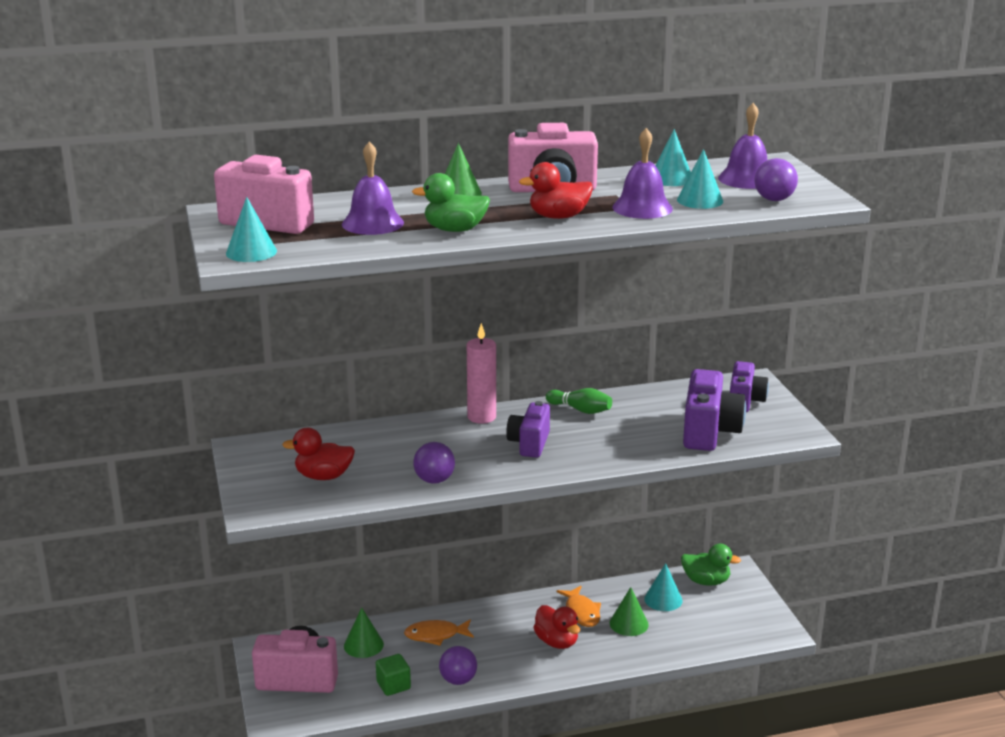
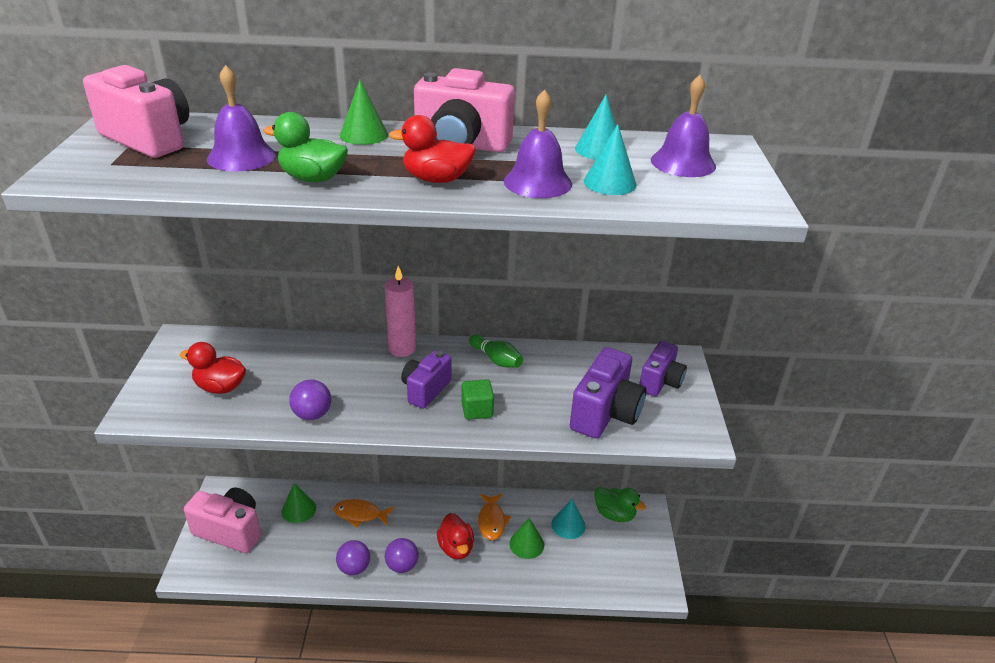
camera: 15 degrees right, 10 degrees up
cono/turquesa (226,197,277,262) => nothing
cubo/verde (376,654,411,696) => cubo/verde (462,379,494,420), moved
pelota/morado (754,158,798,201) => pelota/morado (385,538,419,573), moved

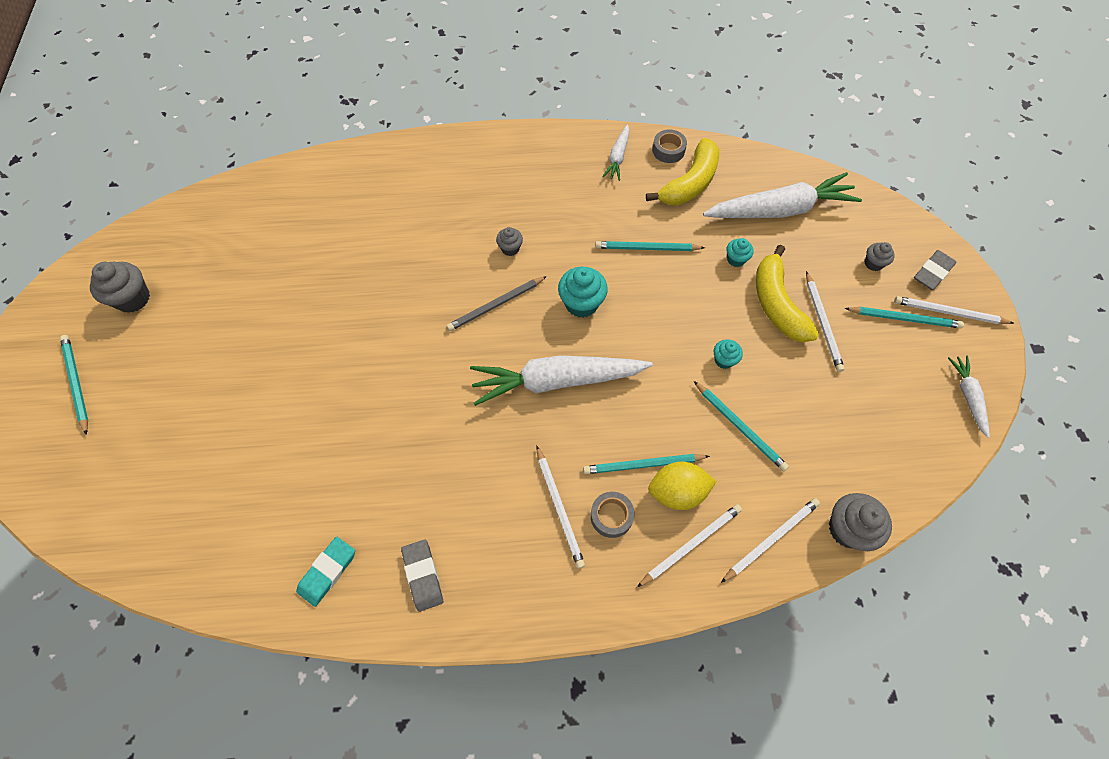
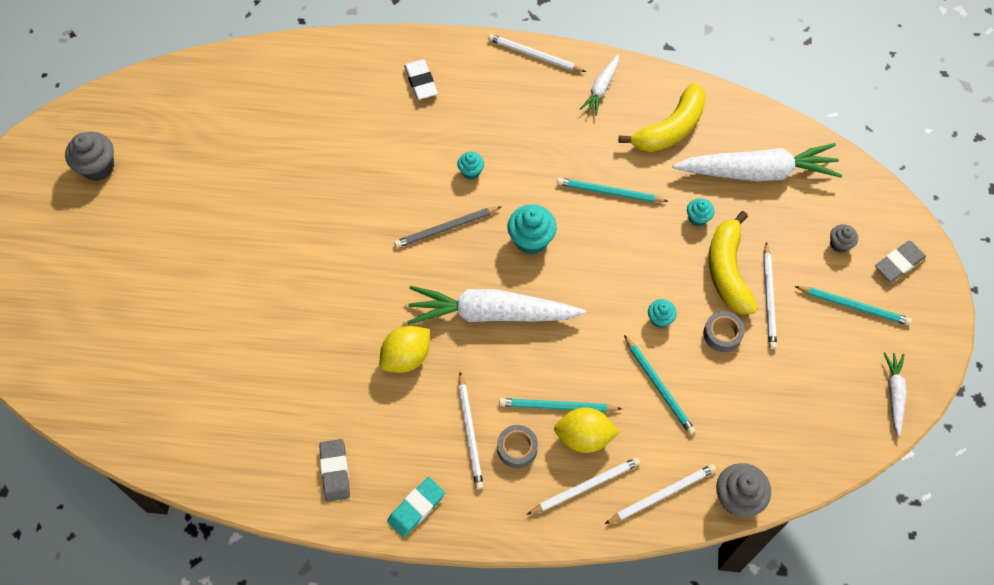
camera: 10 degrees right, 0 degrees up
lápiz/turquesa (60,335,88,435) => nothing
goma de borrar/turquesa (296,537,355,607) => goma de borrar/turquesa (387,477,445,537), moved
magdalena/gris (496,227,523,256) => magdalena/turquesa (457,152,484,180)
cinta adhesiva/gris (652,129,687,163) => cinta adhesiva/gris (703,311,745,352), moved
lápiz/blanco (894,296,1013,324) => lápiz/blanco (488,34,586,72), moved
nothing => limón/amarillo (380,326,430,373)
nothing => goma de borrar/blanco (404,59,438,100)

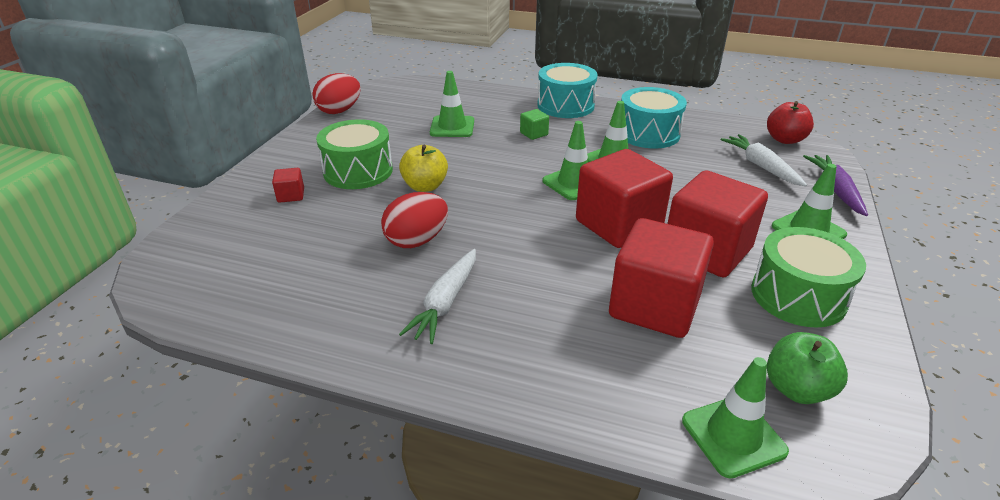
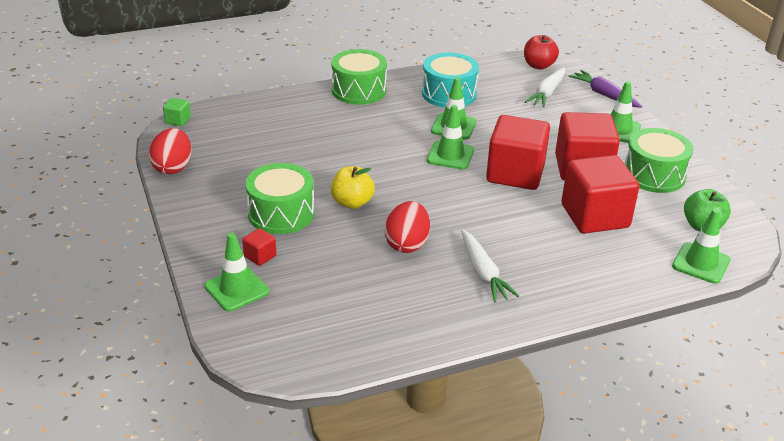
camera: 40 degrees left, 0 degrees up
cono de tráfico/verde (430,71,474,137) => cono de tráfico/verde (205,233,269,311), moved
cubo/verde (520,109,549,140) => cubo/verde (163,98,191,126), moved
tambor/turquesa (537,63,598,118) => tambor/verde (331,49,387,105)
zanahoria/blanco (720,134,807,186) => zanahoria/blanco (525,68,565,108), 90 degrees counterclockwise

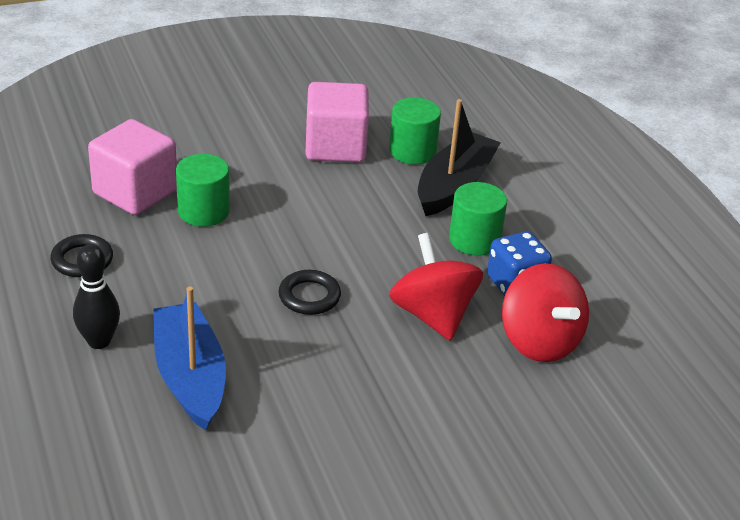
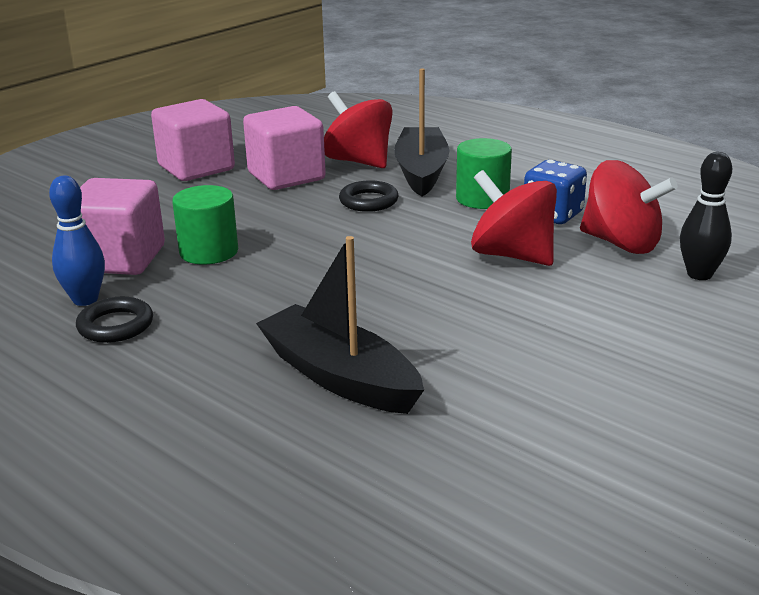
camera: 25 degrees left, 10 degrees down
bolo/negro (73,244,120,349) => bolo/negro (680,152,732,280), moved
barco/azul (153,287,226,431) => barco/negro (256,236,424,414)
anillo/negro (278,270,341,315) => anillo/negro (339,180,399,212), moved
cilindro/verde (389,97,441,164) => peonza/rojo (324,91,392,168)
nothing => bolo/azul (49,176,105,306)
nothing => cubo/rosa (151,99,235,181)

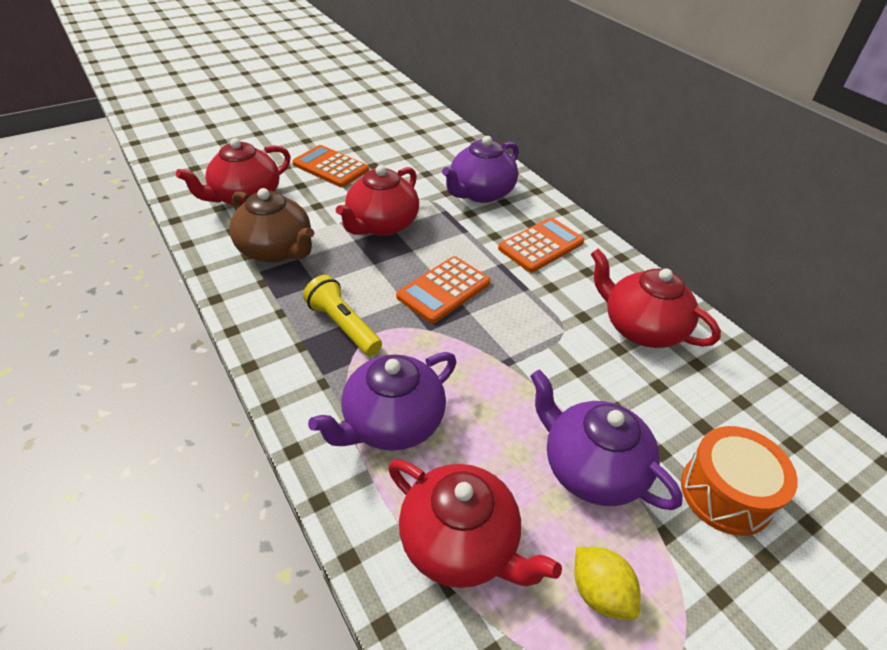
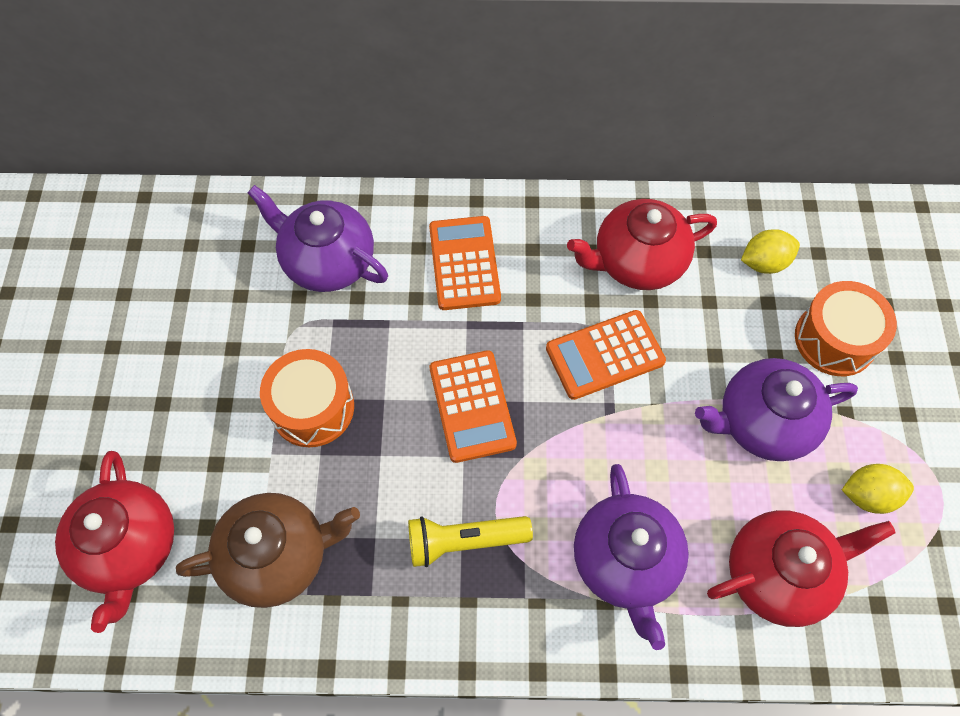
camera: 55 degrees left, 20 degrees up
calculadora/naranja (292,145,369,187) => calculadora/naranja (546,310,666,400), moved
tetera/rojo (336,165,419,236) => tambor/naranja (260,349,354,447)
tetera/morado (442,136,519,203) => tetera/morado (248,185,388,292), 135 degrees clockwise
nothing => limón/amarillo (741,229,800,274)

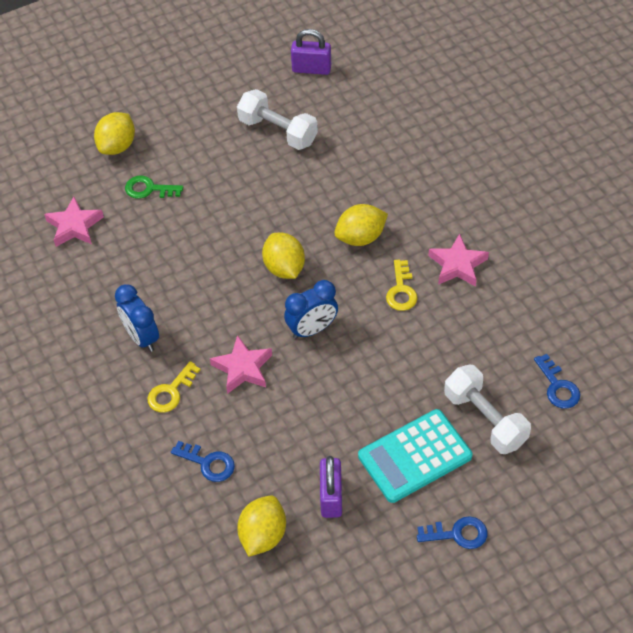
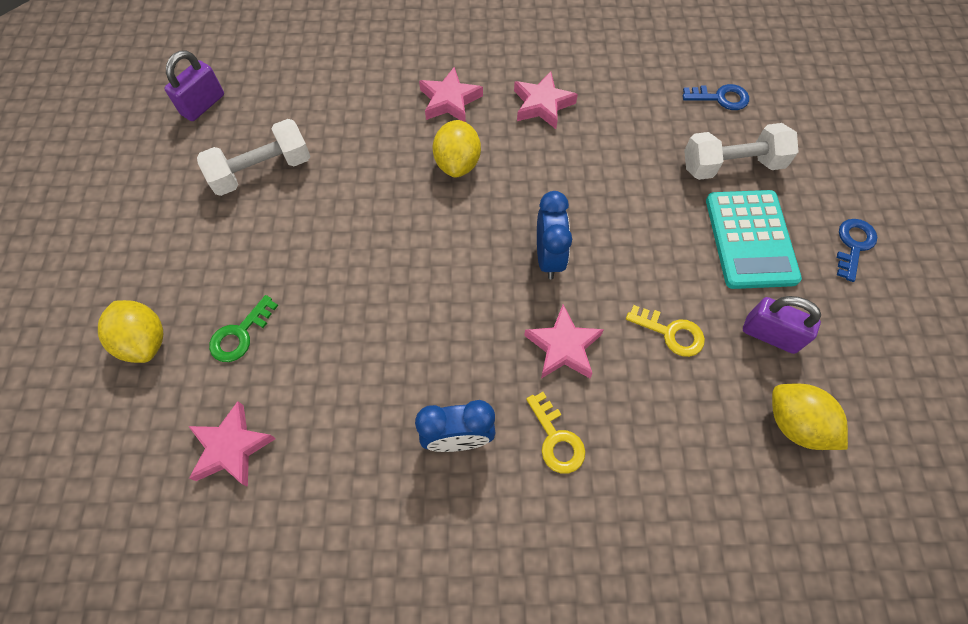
camera: 65 degrees left, 10 degrees up
llave/azul (171,441,235,482) => nothing
limón/amarillo (262,232,305,279) => nothing
llave/amarillo (386,260,418,311) => llave/amarillo (626,305,705,357), moved
nothing => estrella/rosa (419,67,483,122)

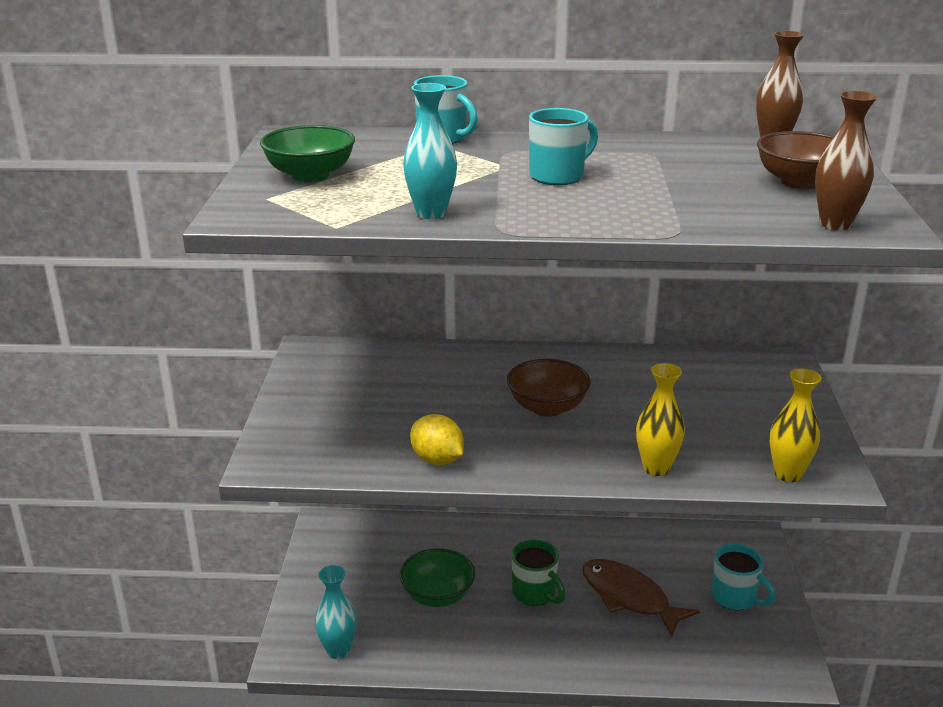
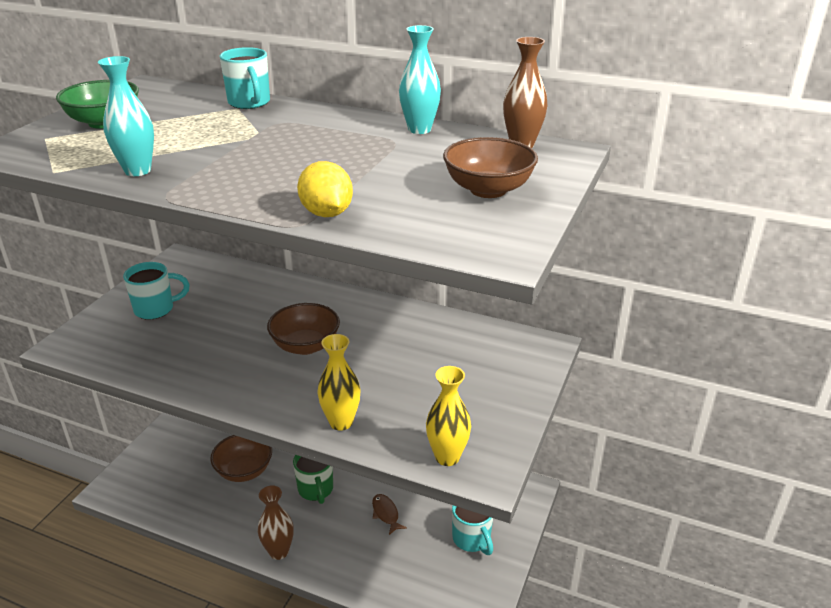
camera: 20 degrees right, 5 degrees up
florero/turquesa (315,565,357,659) => florero/turquesa (399,25,441,134), moved
cuenco/verde (400,548,475,607) => cuenco/marrón (210,435,272,482)
limón/amarillo (410,414,464,465) => limón/amarillo (297,161,353,217), moved
taza/turquesa (529,108,598,185) => taza/turquesa (123,262,190,320), moved
pez/marrón (582,559,700,637) => pez/marrón (372,494,407,535), x0.49
florero/marrón (815,91,877,230) => florero/marrón (258,485,294,560), moved

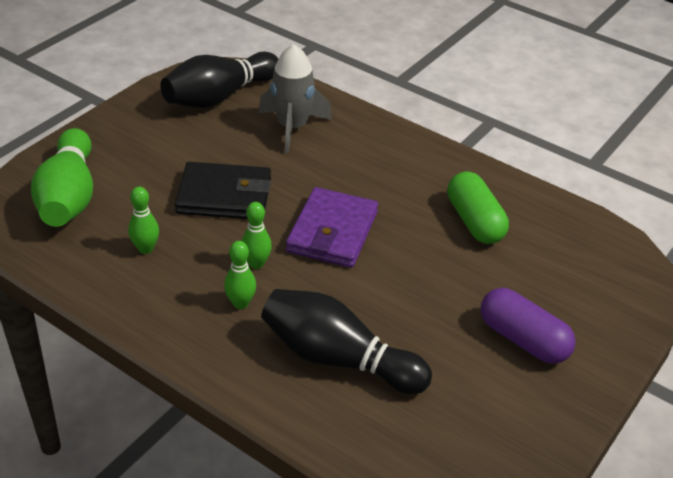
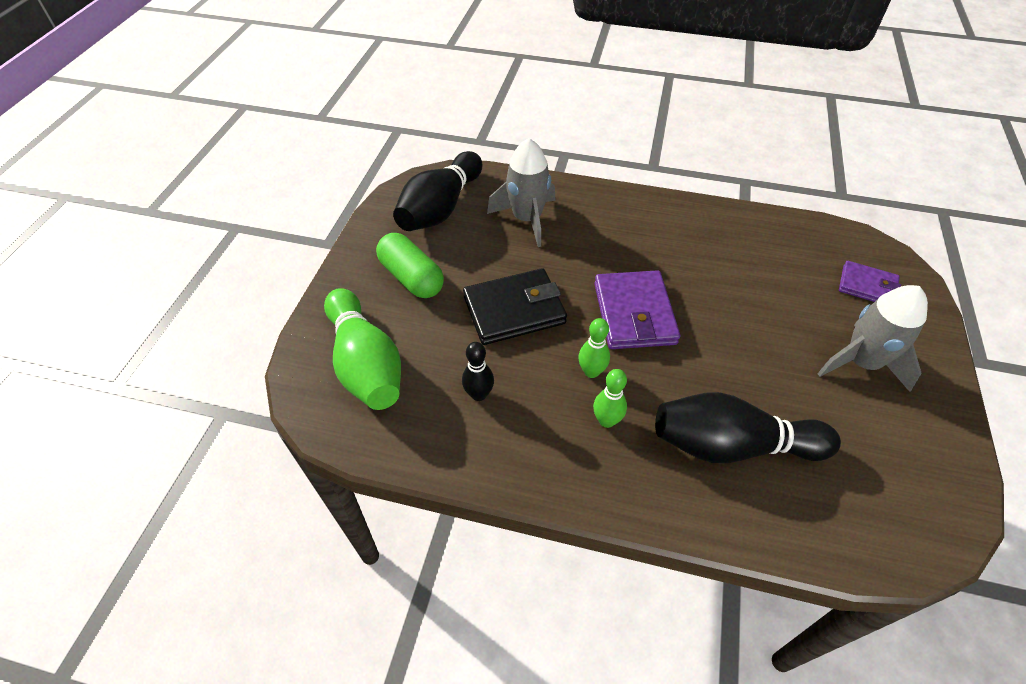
camera: 20 degrees left, 10 degrees up
bolo/verde (128,187,159,254) => bolo/negro (462,342,494,401)
cápsula/verde (447,171,509,244) => cápsula/verde (376,233,444,298), moved
cápsula/morado (481,288,576,364) => cohete/gris (817,285,928,392)
nothing => cartera/morado (839,261,901,302)

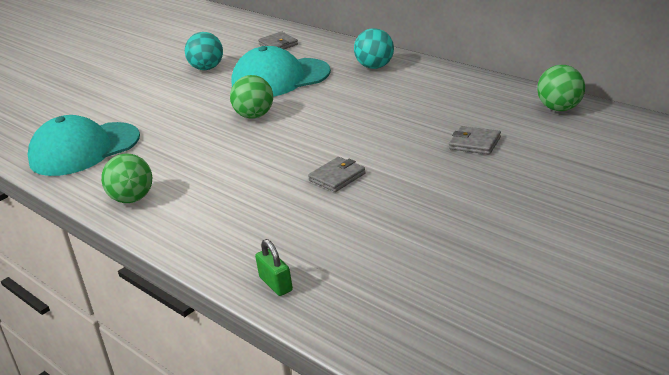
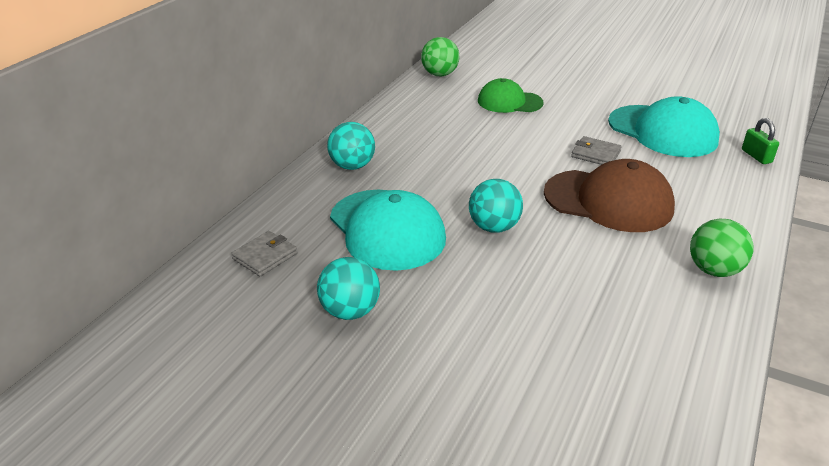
camera: 110 degrees left, 5 degrees up
gorra/turquesa (27,115,140,176) => gorra/turquesa (608,96,720,157), moved
pelota/verde (230,75,273,119) => pelota/turquesa (469,179,523,233)
candado/verde (255,239,293,296) => candado/verde (742,118,779,164), 60 degrees counterclockwise
cartera/gris (449,126,501,155) => gorra/verde (478,78,544,113)
nothing => gorra/marrón (544,159,675,232)

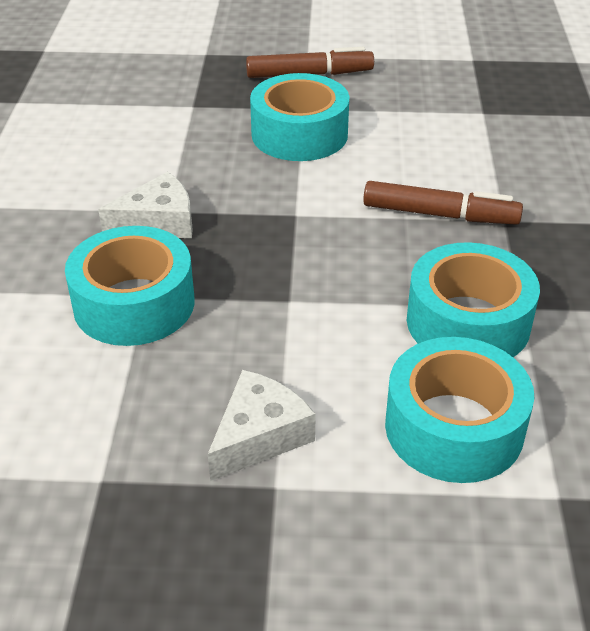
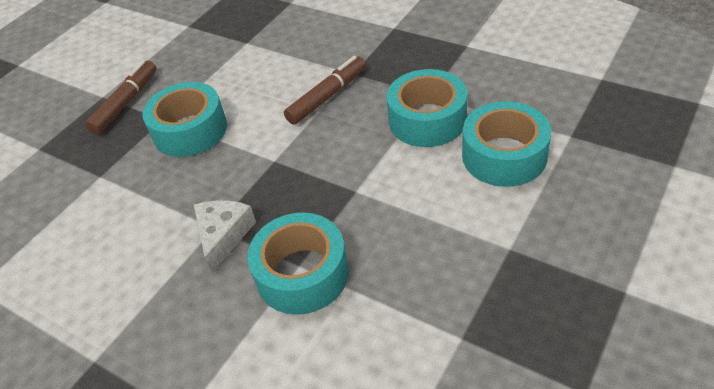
camera: 55 degrees left, 5 degrees up
queso/blanco (208,370,316,481) => nothing

